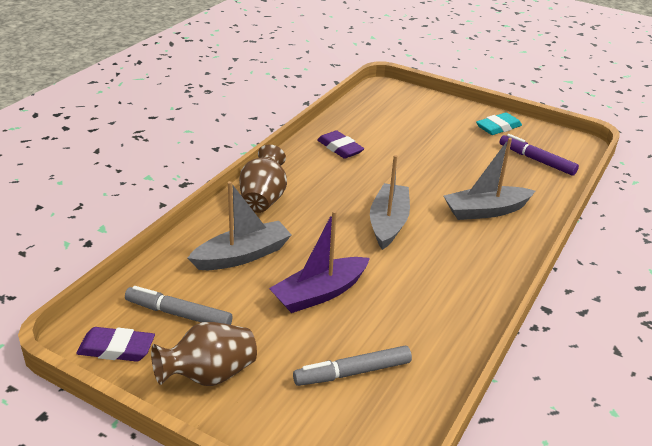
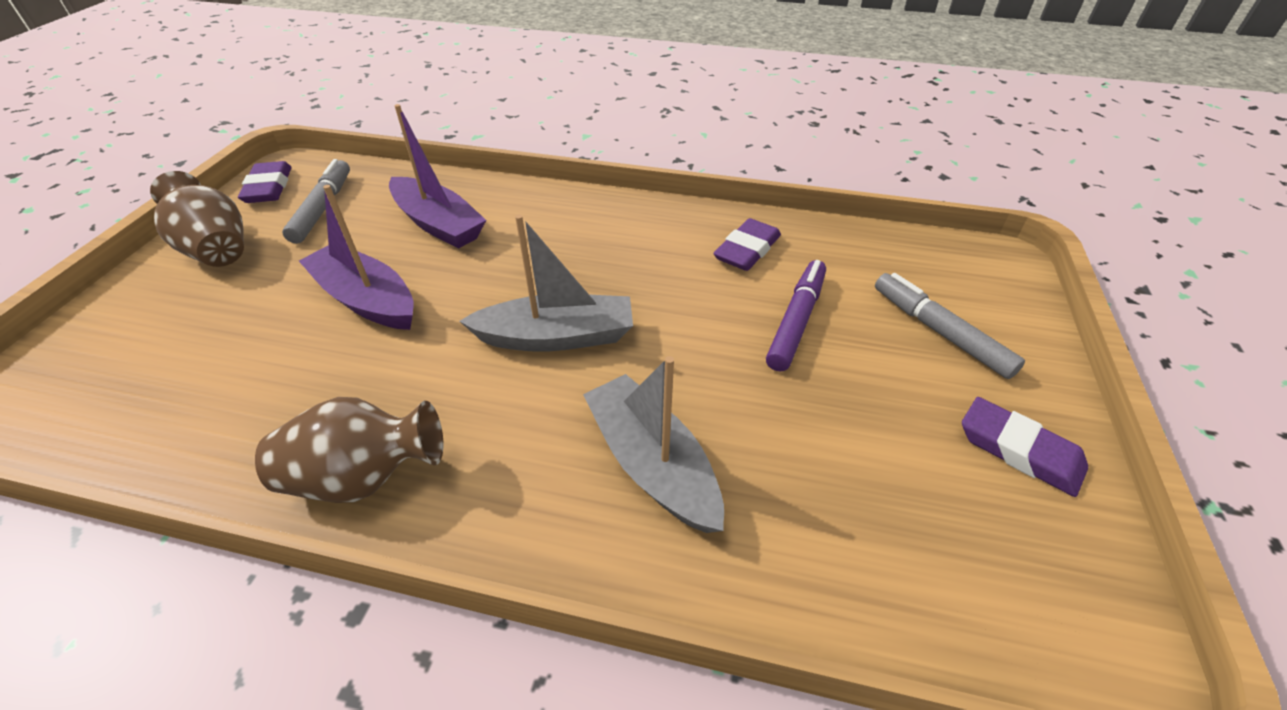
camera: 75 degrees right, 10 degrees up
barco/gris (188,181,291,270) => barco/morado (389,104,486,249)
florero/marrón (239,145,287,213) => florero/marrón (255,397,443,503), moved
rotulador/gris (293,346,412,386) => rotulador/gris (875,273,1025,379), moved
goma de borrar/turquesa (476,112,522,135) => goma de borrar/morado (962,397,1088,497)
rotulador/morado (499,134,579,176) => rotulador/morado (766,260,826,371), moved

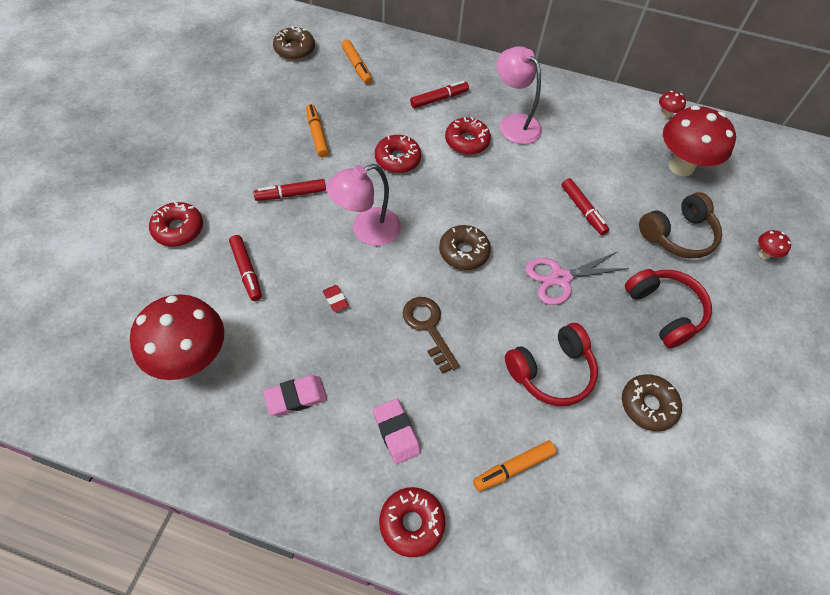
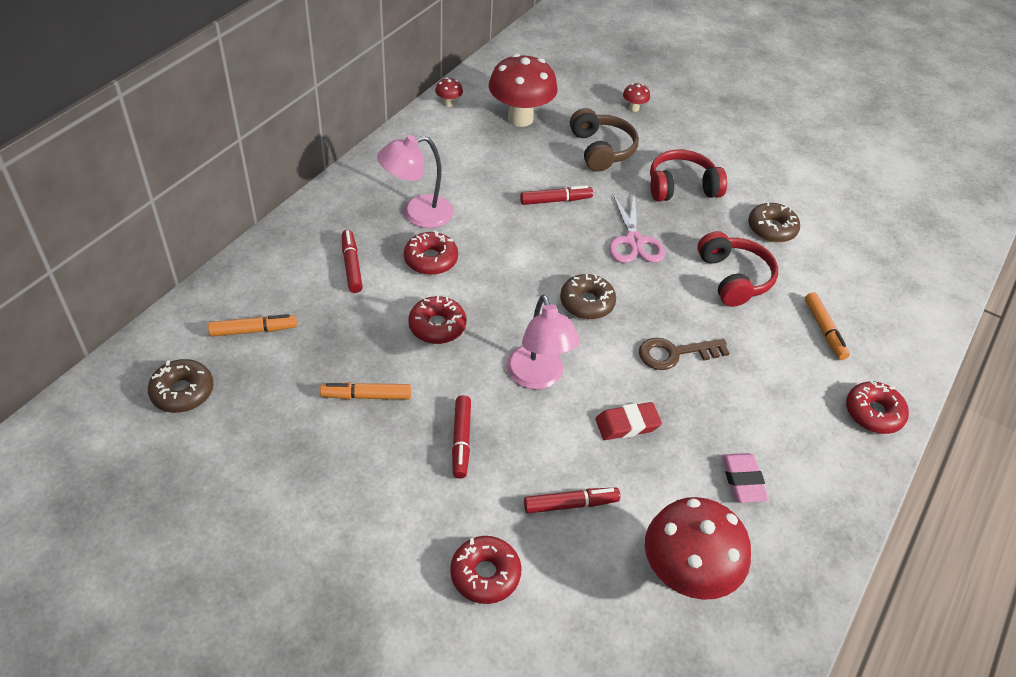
camera: 75 degrees left, 10 degrees down
goma de borrar/rojo (323,285,348,312) => goma de borrar/rojo (595,402,662,440), x1.67
goma de borrar/rosa (373,399,421,464) => nothing

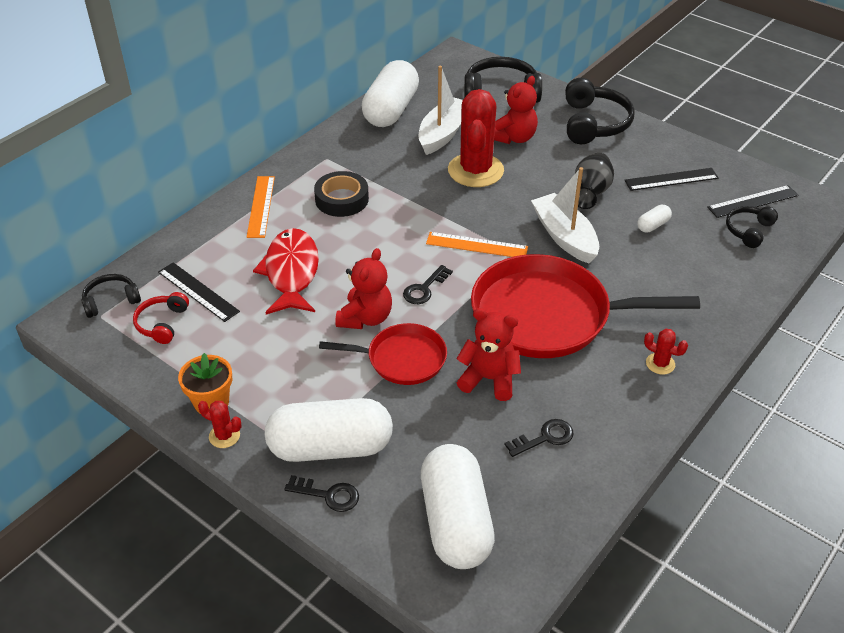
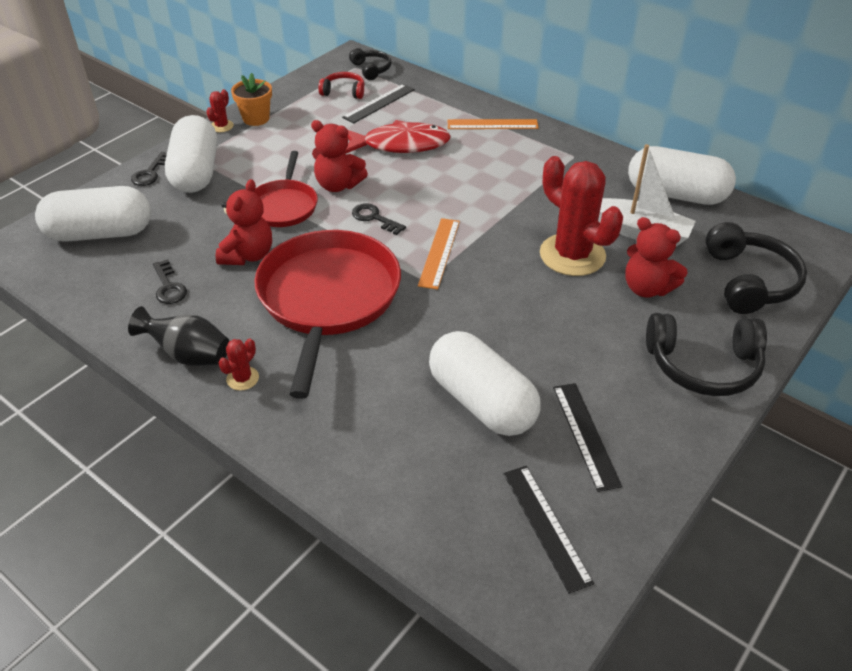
camera: 90 degrees right, 0 degrees up
cinta adhesiva/negro (314,171,369,217) => nothing
cactus/rojo (448,89,504,187) => cactus/rojo (540,156,623,276), 45 degrees clockwise
barco/blanco (531,167,599,264) => nothing
florero/negro (575,153,614,209) => florero/negro (128,306,229,366), moved
cápsula/blanco (637,204,672,233) => cápsula/blanco (429,331,540,436), x2.45
auriculares/negro (726,206,778,248) => nothing

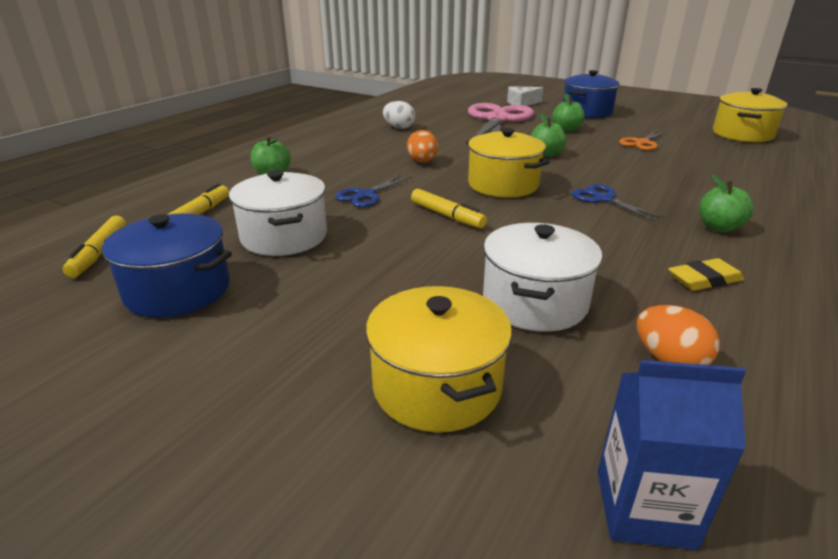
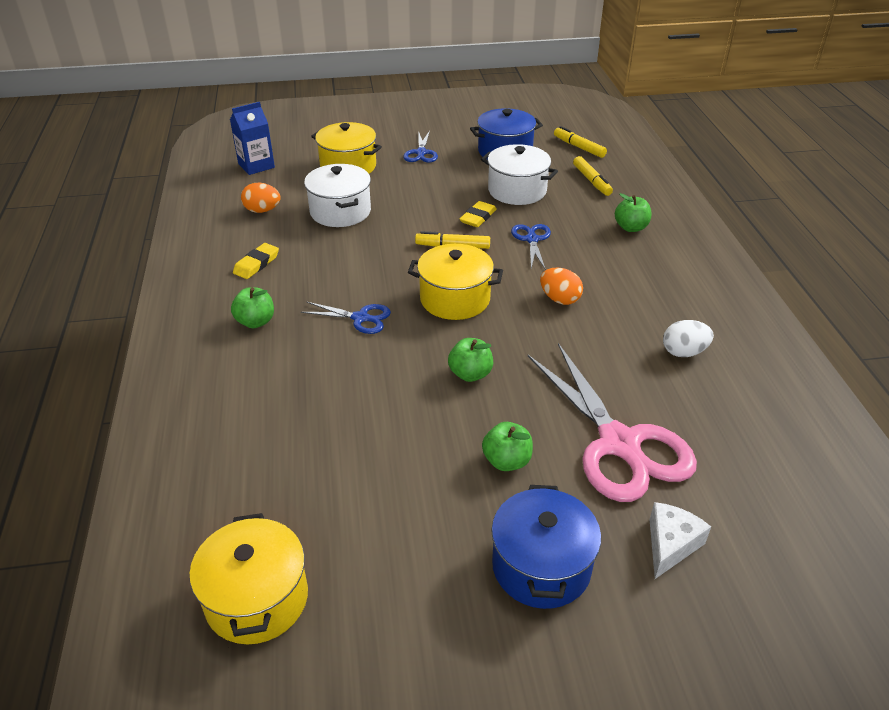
camera: 140 degrees right, 10 degrees up
tijeras/naranja (619,130,668,150) => nothing
nothing => tijeras/azul (403,131,438,163)
nothing => goma de borrar/amarillo (460,201,497,227)

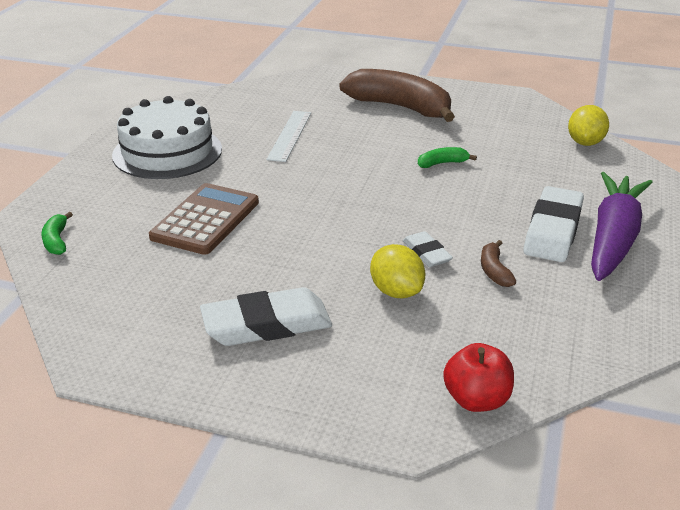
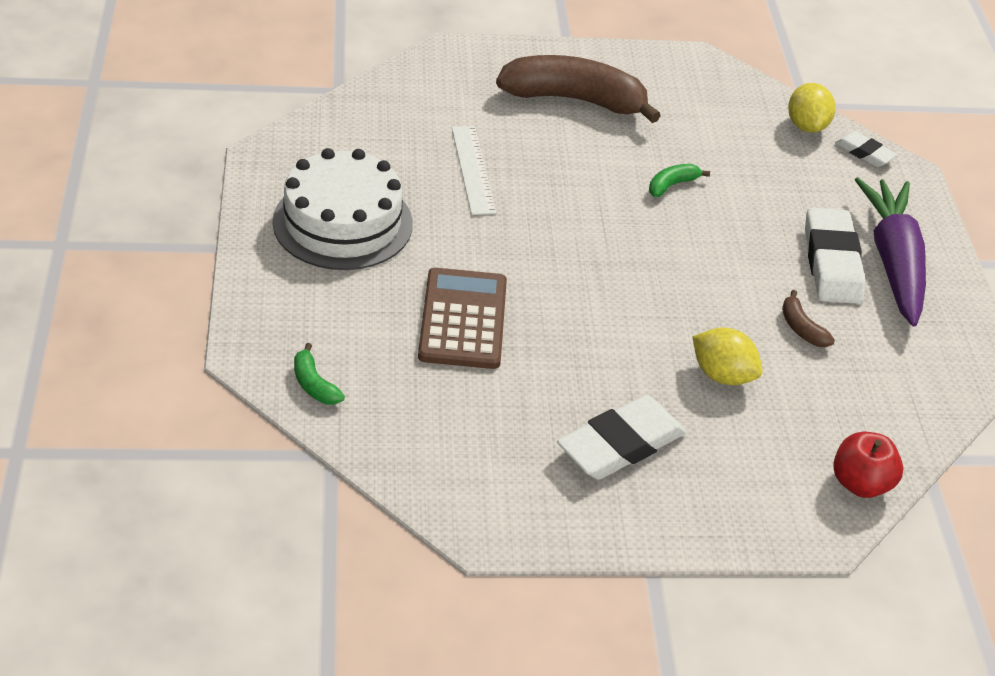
camera: 25 degrees left, 10 degrees up
goma de borrar/blanco (403,231,453,267) => goma de borrar/blanco (835,131,897,167), moved

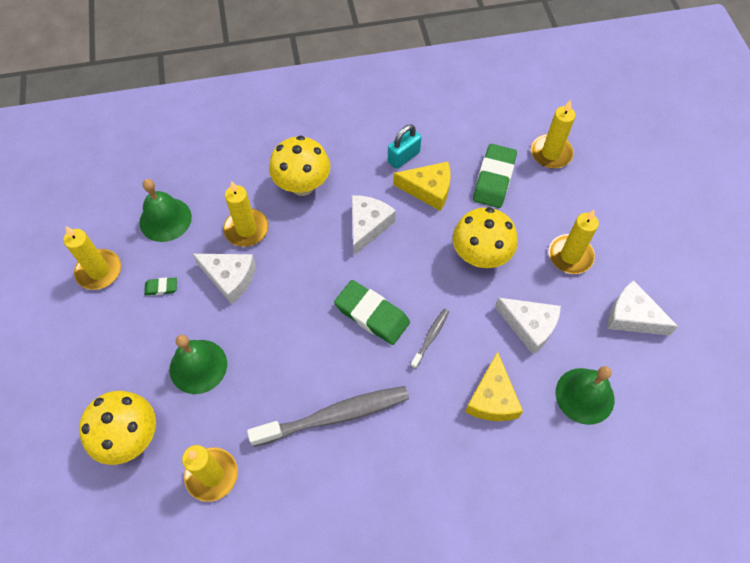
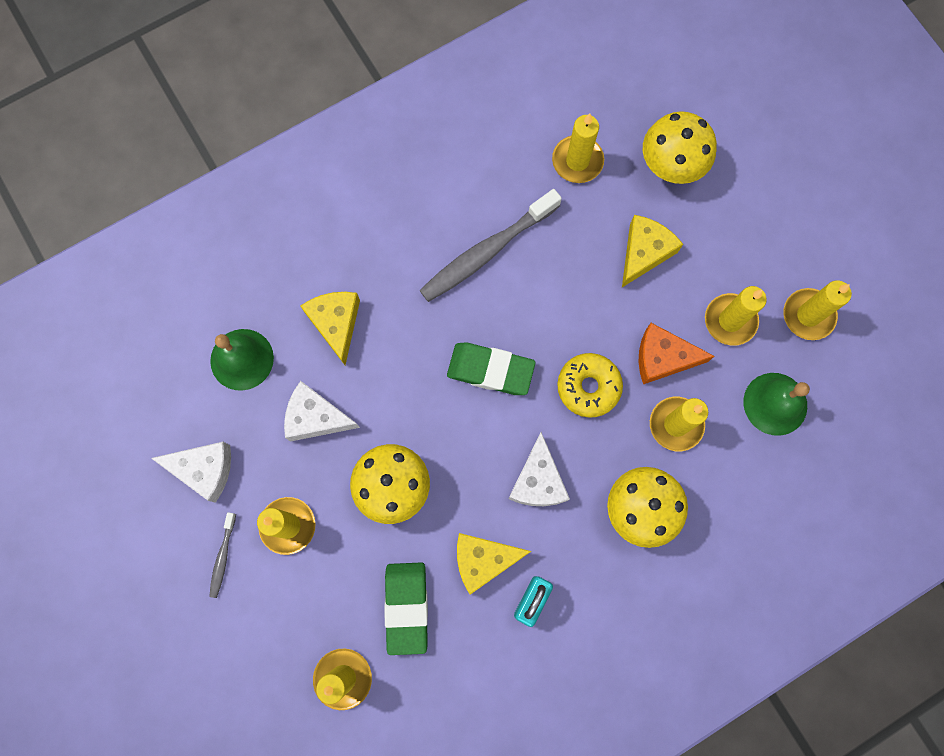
camera: 160 degrees right, 15 degrees up
goma de borrar/verde (144,278,177,296) => vela/amarillo (705,286,767,346)
campana/verde (170,335,227,394) => queso/amarillo (622,215,683,287)
queso/blanco (193,254,256,304) => queso/naranja (639,323,714,384)
cepillo de dientes/gris (410,309,449,369) => cepillo de dientes/gris (209,512,236,598), moved
nothing => rosquilla/amarillo (557,353,623,418)

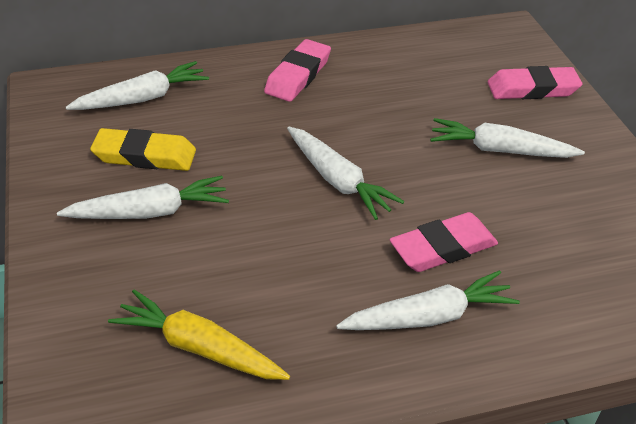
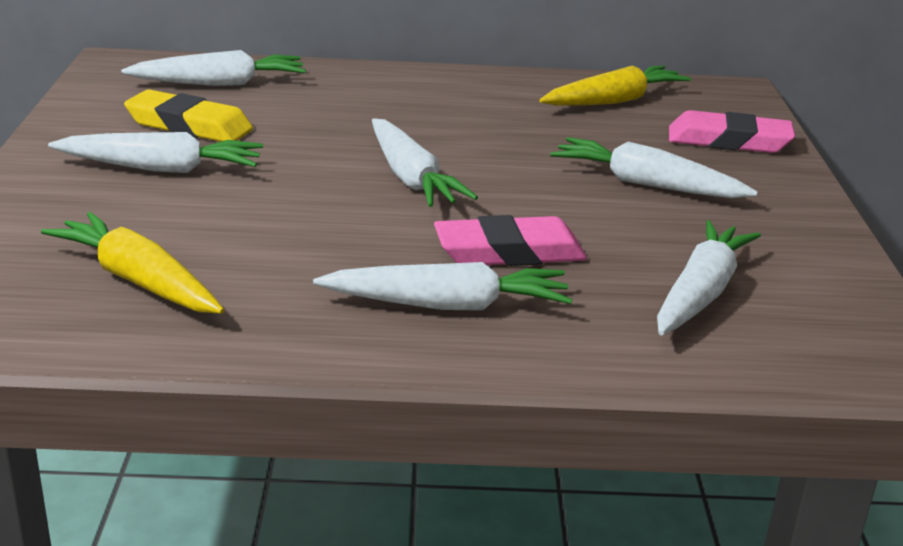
camera: 15 degrees right, 15 degrees down
goma de borrar/rosa (264,39,331,102) => nothing
nothing => zanahoria/amarillo (539,65,691,106)
nothing => zanahoria/blanco (657,220,761,335)

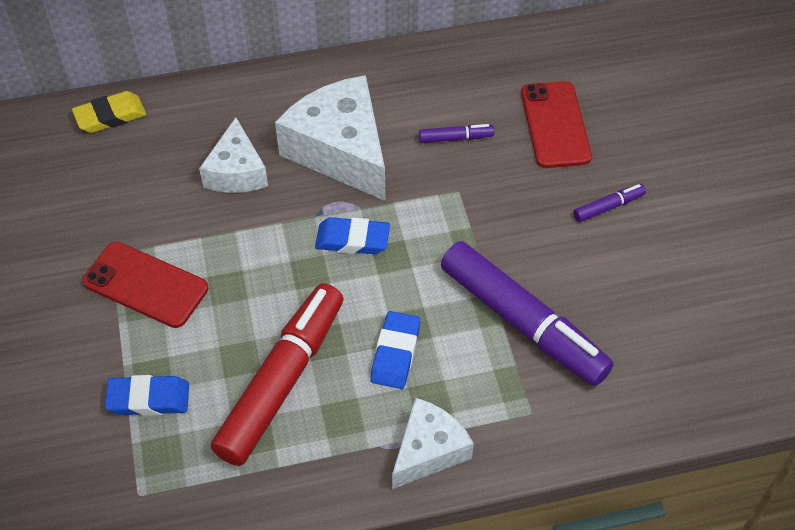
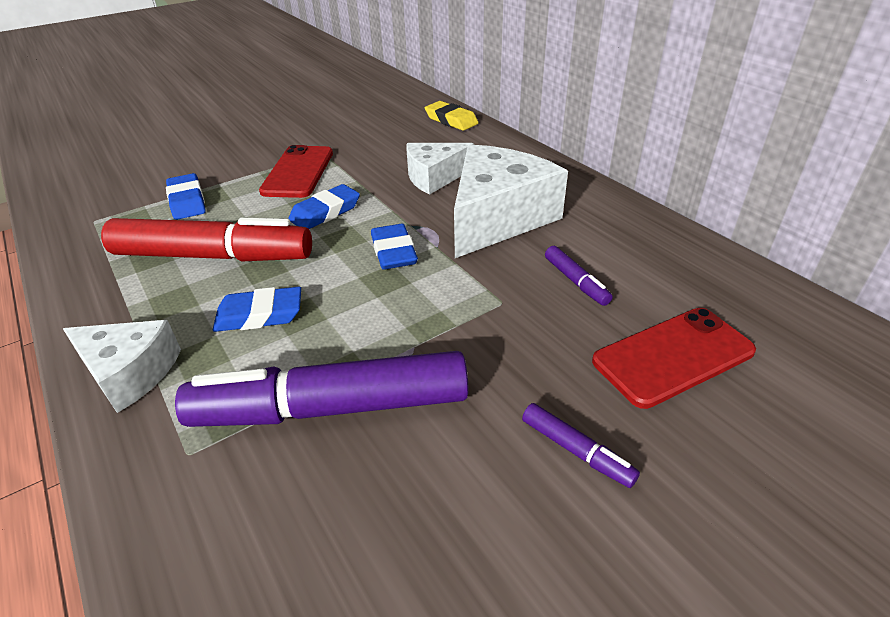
camera: 70 degrees right, 15 degrees down
rotulador/morado (441,241,614,386) => rotulador/morado (175,351,469,427), 60 degrees clockwise
nothing => goma de borrar/azul (288,184,360,229)

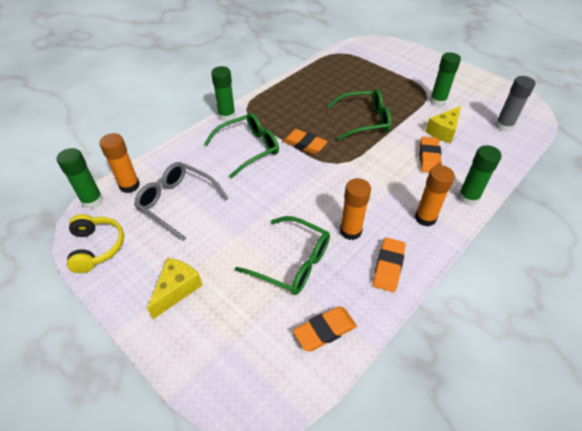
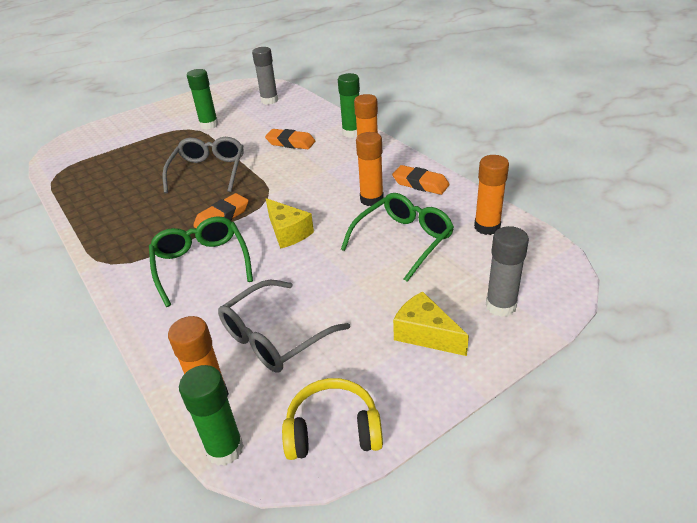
camera: 75 degrees left, 10 degrees down
barra de pegamento/verde (211,66,235,122) => nothing
goma de borrar/naranja (293,307,357,351) => barra de pegamento/naranja (474,155,509,235)
gafas/verde (327,89,391,140) => gafas/gris (162,137,244,193)
queso/amarillo (425,106,461,143) => queso/amarillo (266,198,314,249), moved
nothing => barra de pegamento/gris (486,226,529,317)

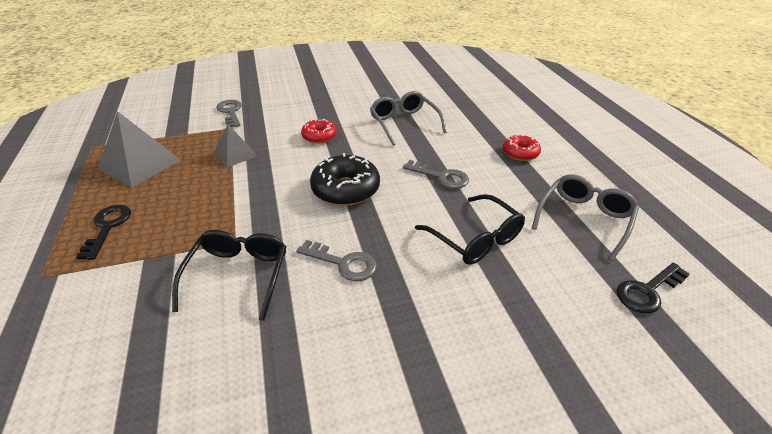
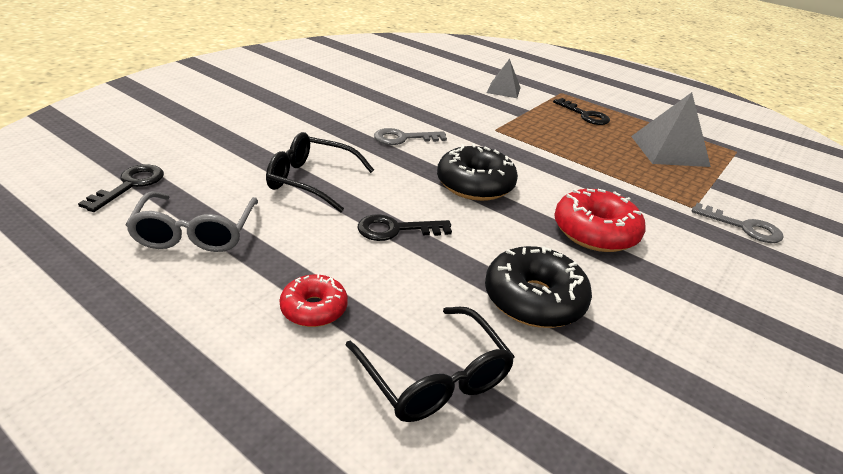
camera: 140 degrees right, 5 degrees down
gafas/negro (172,230,286,321) => gafas/negro (346,307,515,422), moved
pirámide/gris (213,124,258,168) => pirámide/gris (487,59,521,98), moved
rosquilla/rojo (301,119,337,144) => rosquilla/rojo (554,189,646,252), x1.67
gafas/gris (370,91,447,146) => rosquilla/negro (485,246,592,328)
llave/gris (403,160,469,189) => llave/negro (357,214,452,241)

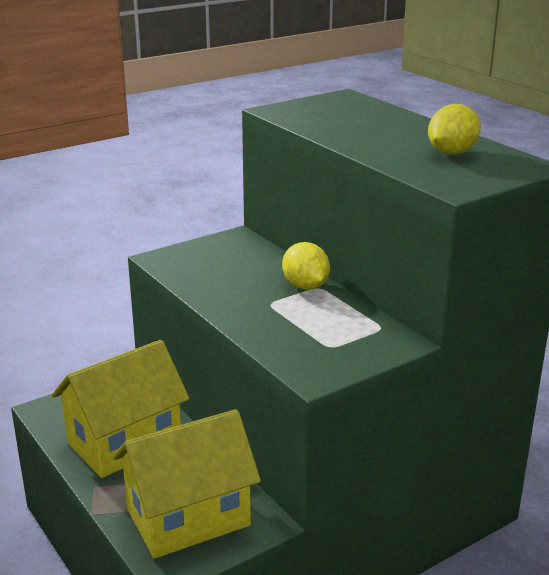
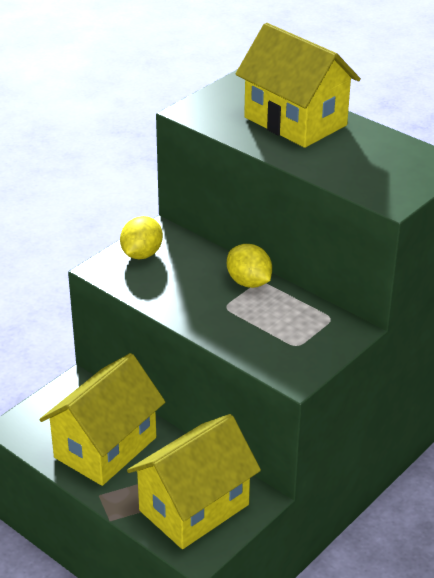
camera: 15 degrees left, 10 degrees up
limón/amarillo (428,104,481,155) => limón/amarillo (120,216,163,259), moved
nothing => casa/amarillo (235,22,361,148)

